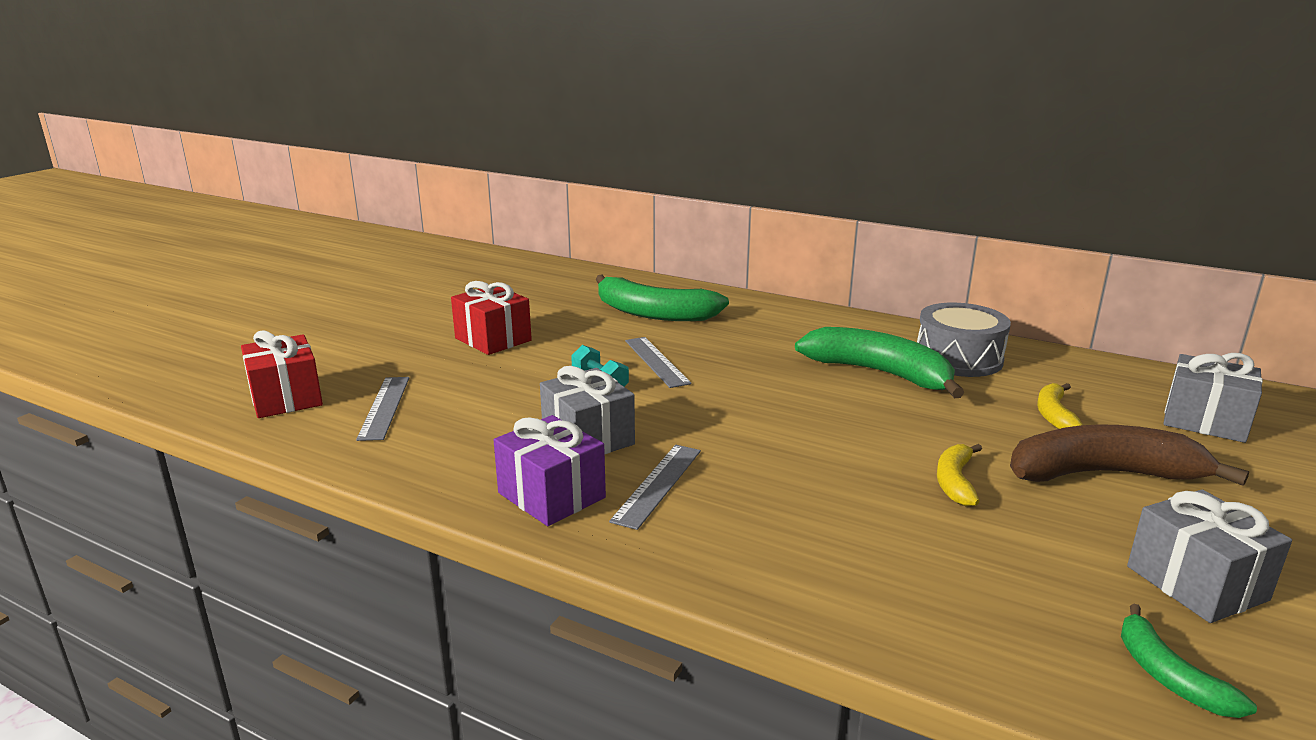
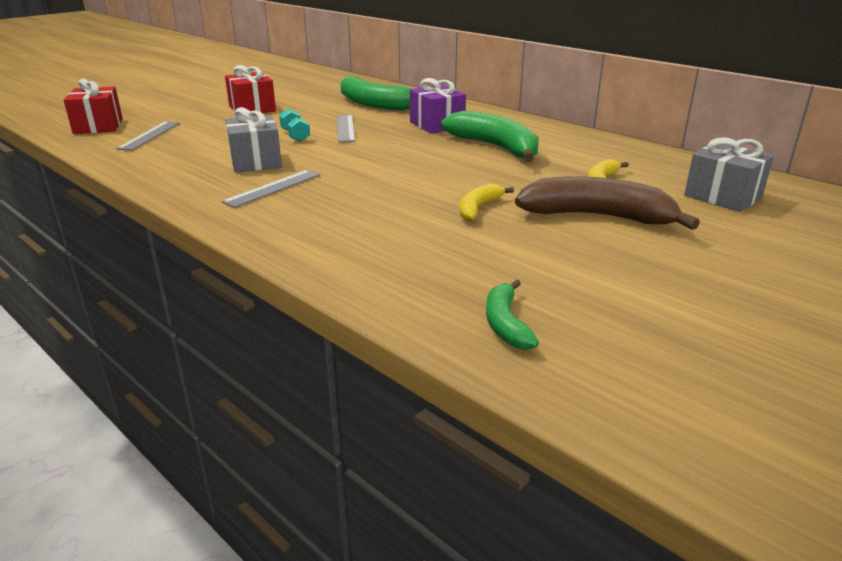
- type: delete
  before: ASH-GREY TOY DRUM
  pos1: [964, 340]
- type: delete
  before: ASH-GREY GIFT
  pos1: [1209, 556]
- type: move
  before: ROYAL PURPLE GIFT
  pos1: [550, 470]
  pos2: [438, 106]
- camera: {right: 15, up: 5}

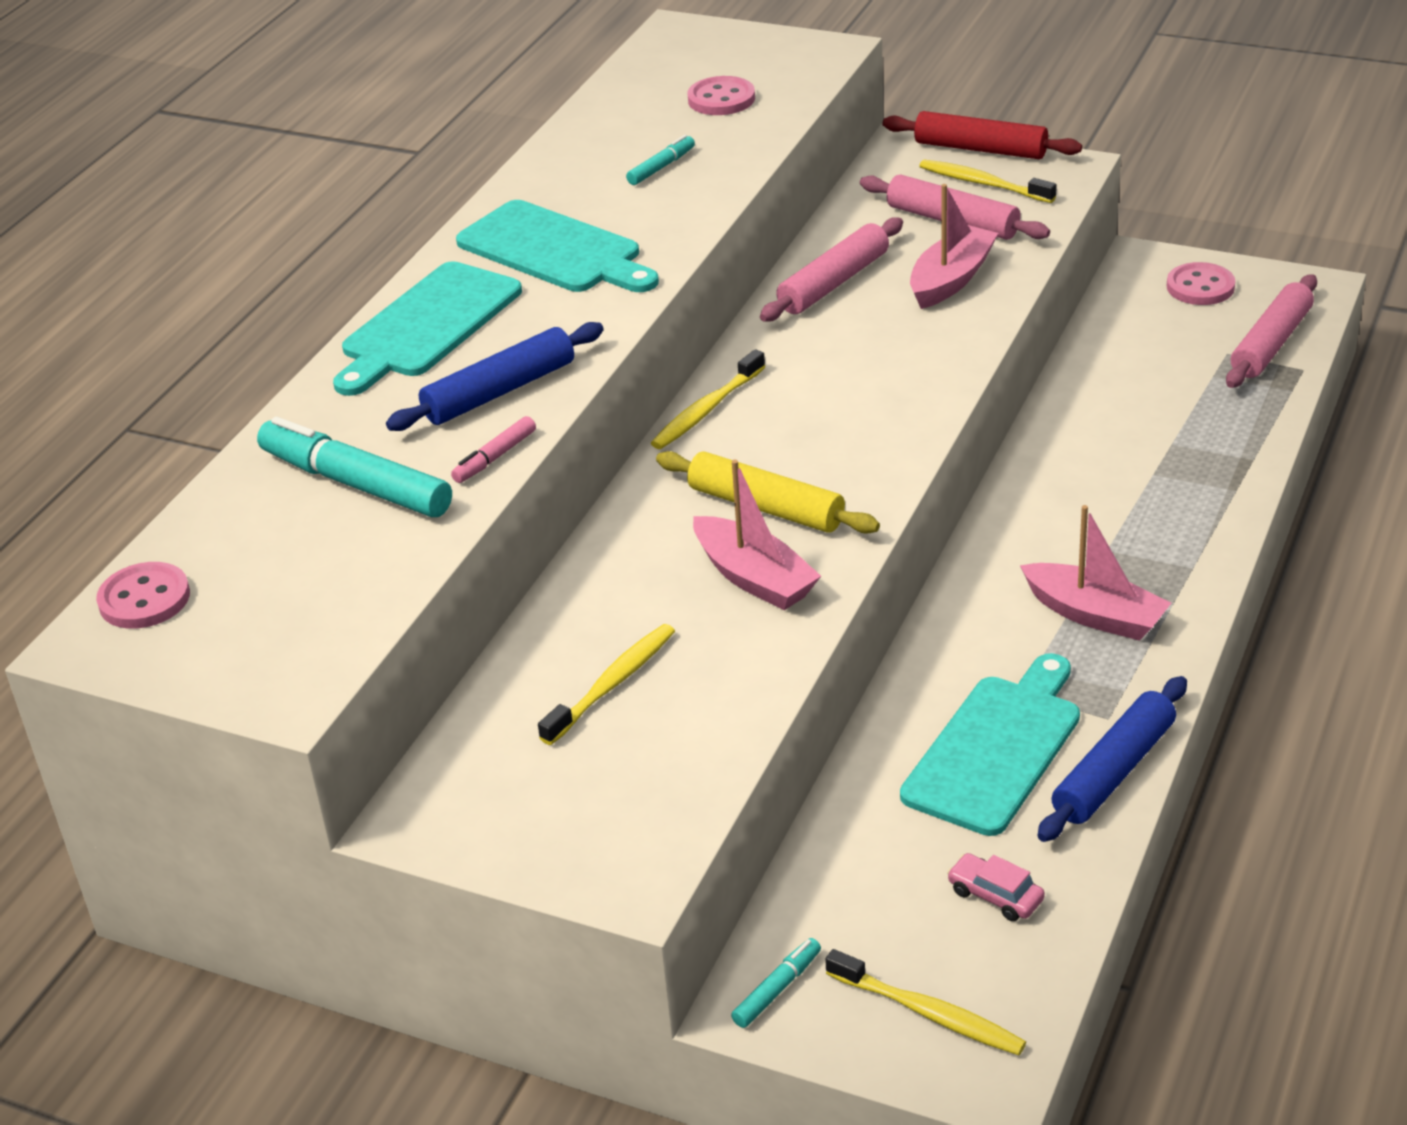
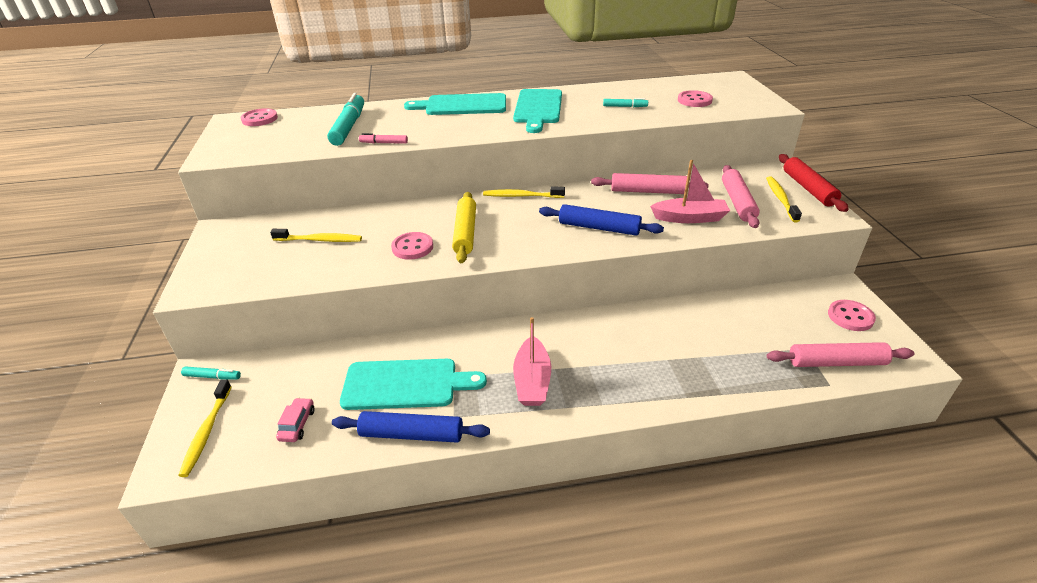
- type: move
  before: COBALT PASTRY ROLLER
  pos1: [495, 376]
  pos2: [601, 220]
- type: replace
  before: ROSY SAILBOAT
  after: ROSY SEWING BUTTON
  pos1: [757, 535]
  pos2: [412, 246]
- camera: {right: 55, up: 0}

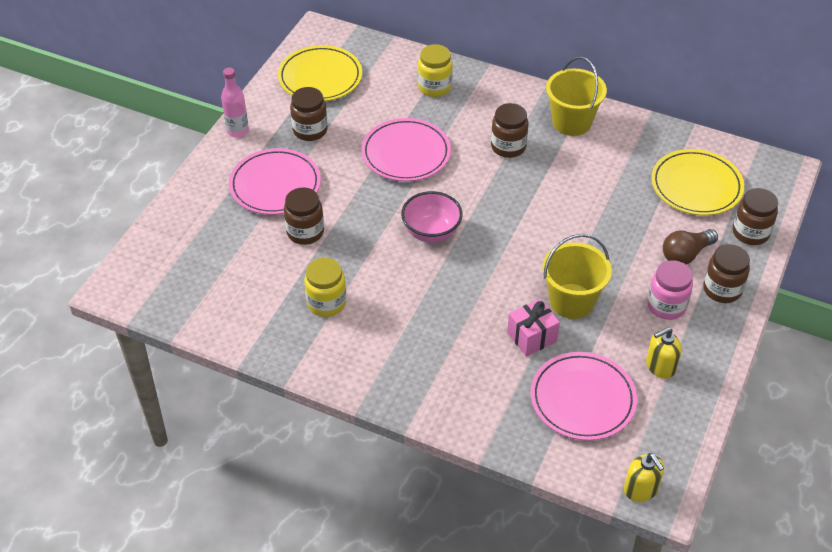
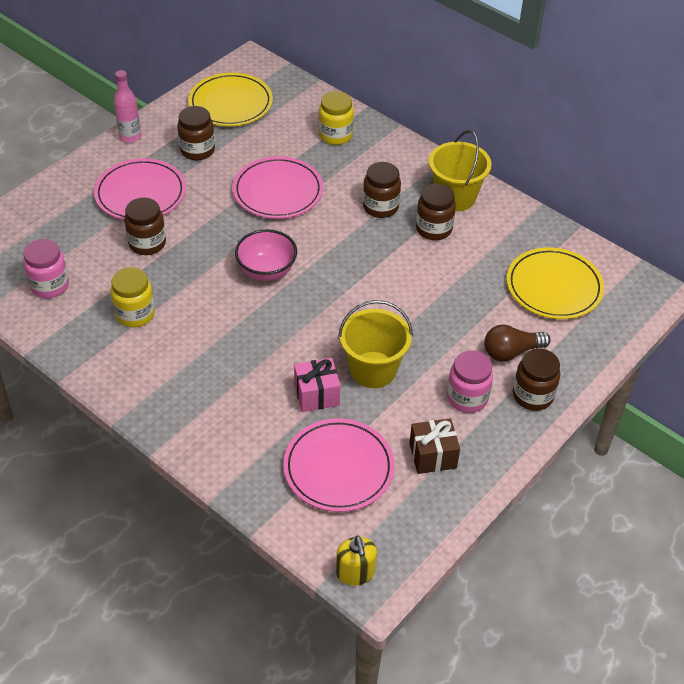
- type: insert
  after: ROSY JAM JAR
  pos2: [46, 268]
- type: move
  before: RUSSET JAM JAR
  pos1: [755, 216]
  pos2: [436, 211]
- type: replace
  before: BRIGHT YELLOW SOAP DISPENSER
  after: RUSSET GIFT
  pos1: [664, 353]
  pos2: [434, 446]
- camera: {right: 15, up: 0}

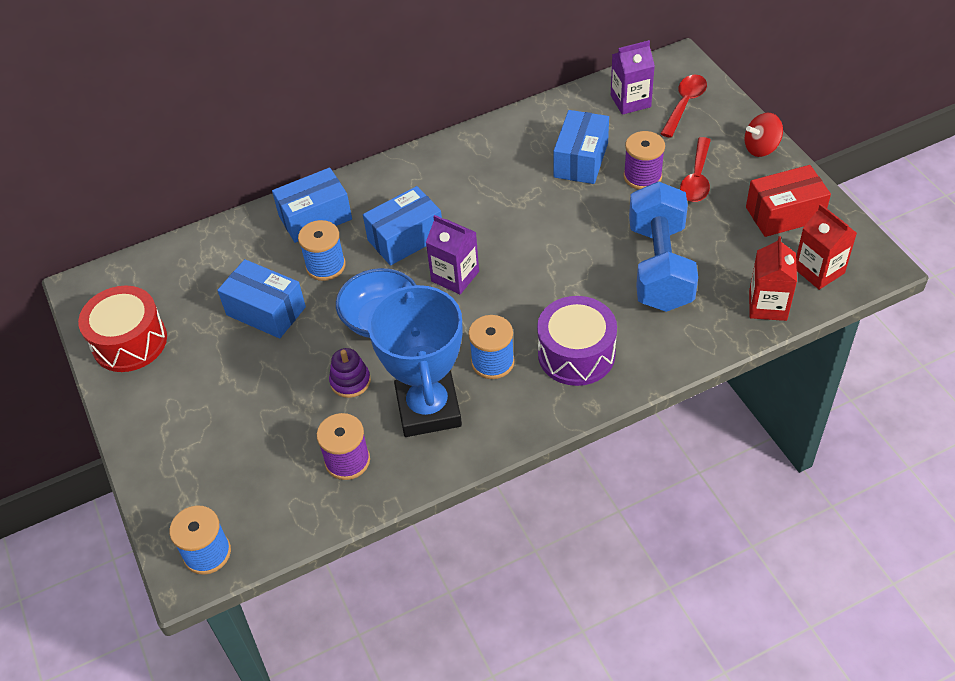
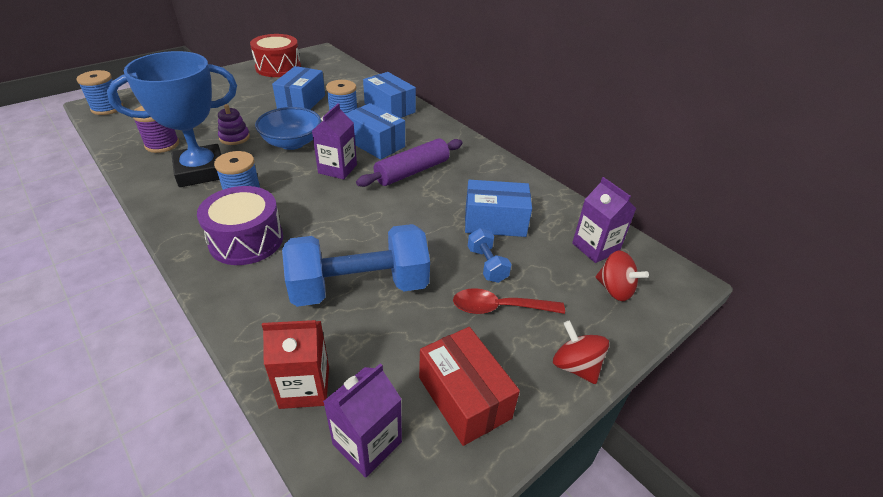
- type: insert
  after: ROYAL PURPLE PASTRY ROLLER
  pos2: [409, 162]
- type: replace
  before: ROYAL PURPLE BOBBIN
  after: COBALT DUMBBELL
  pos1: [644, 160]
  pos2: [490, 255]
- type: replace
  before: CRIMSON TEASPOON
  after: CRIMSON SPINNING TOP
  pos1: [683, 106]
  pos2: [622, 275]
- type: recolor
  before: CRIMSON JUICE CARTON
  after: ROYAL PURPLE JUICE CARTON
  pos1: [826, 247]
  pos2: [362, 420]
- camera: {right: 70, up: -10}

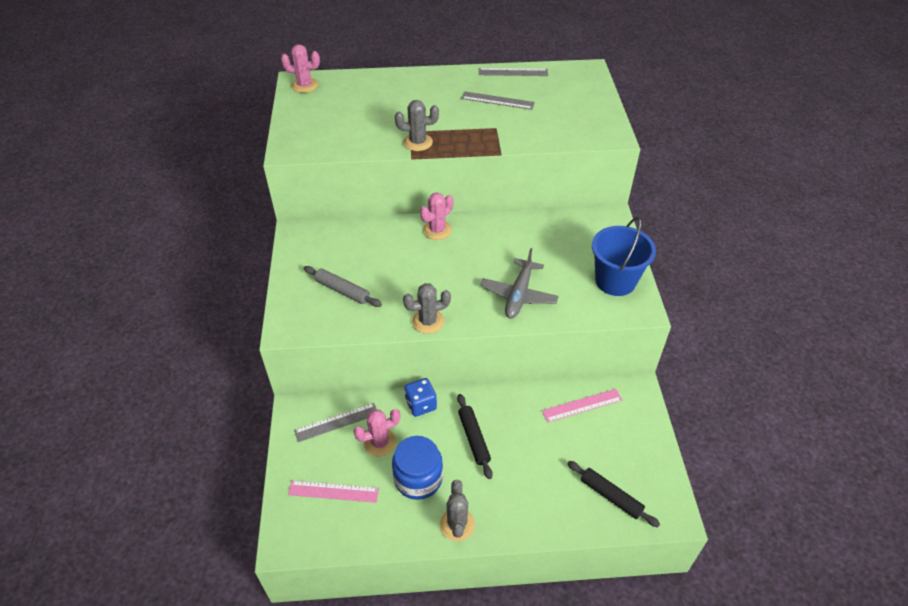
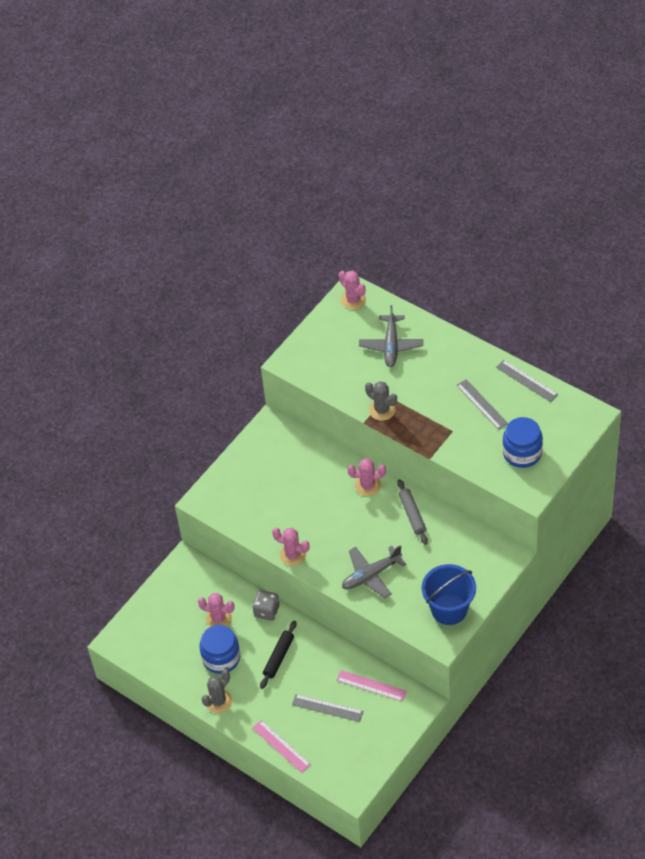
- type: delete
  before: JET-BLACK PASTRY ROLLER
  pos1: [613, 494]
- type: insert
  after: ASH-GREY TOY PLANE
  pos2: [391, 336]
- type: insert
  after: COBALT JAM JAR
  pos2: [523, 442]
- type: move
  before: ROSY STRAIGHTEDGE
  pos1: [333, 491]
  pos2: [281, 746]
- type: move
  before: ASH-GREY STRAIGHTEDGE
  pos1: [335, 422]
  pos2: [327, 708]
- type: move
  before: ASH-GREY PASTRY ROLLER
  pos1: [343, 286]
  pos2: [412, 512]
- type: recolor
  before: ASH-GREY CACTUS
  after: ROSY CACTUS
  pos1: [427, 308]
  pos2: [291, 547]
- type: recolor
  before: COBALT DICE
  after: ASH-GREY DICE
  pos1: [420, 397]
  pos2: [266, 605]
- camera: {right: 45, up: 5}

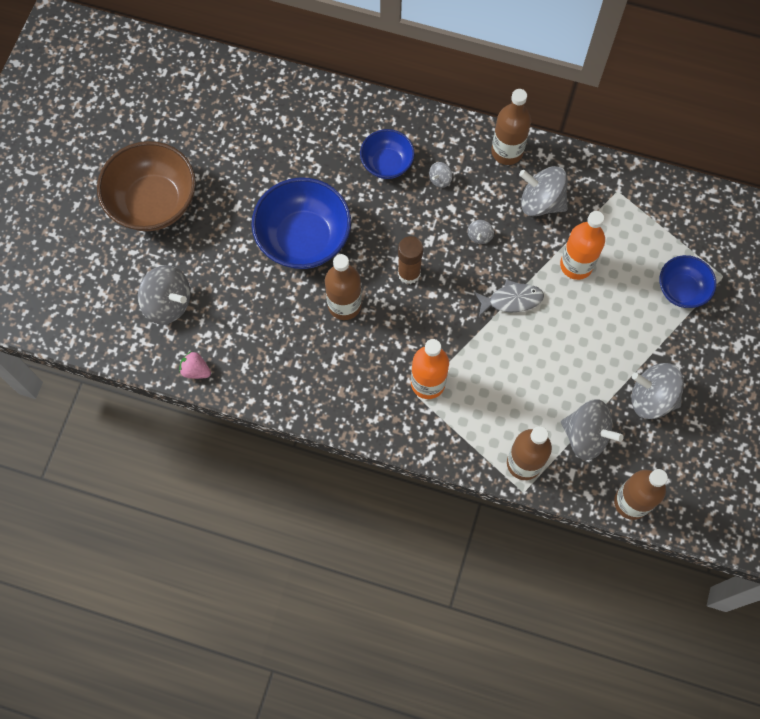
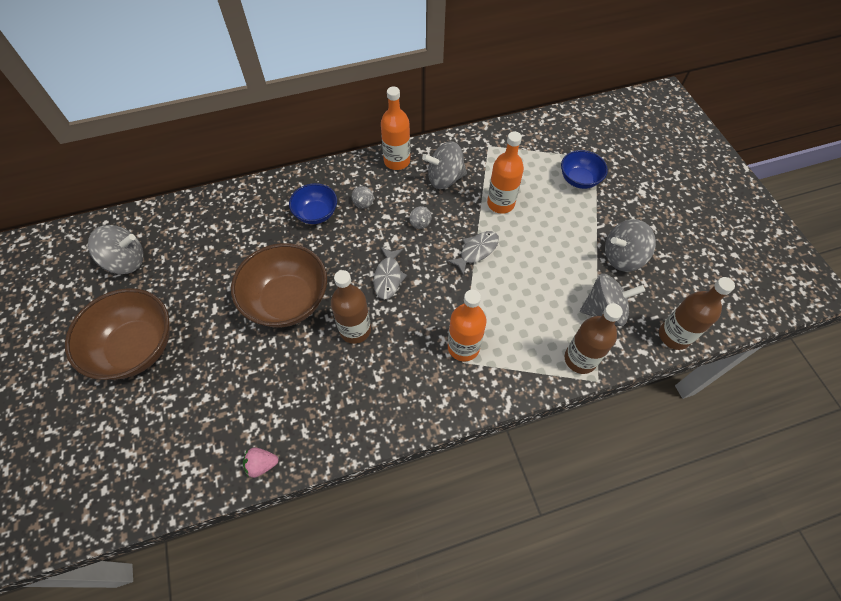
- type: move
  before: ASH-GREY SPINNING TOP
  pos1: [164, 294]
  pos2: [116, 249]
- type: replace
  before: RUSSET STICK OF GLUE
  after: ASH-GREY FISH FIGURE
  pos1: [410, 260]
  pos2: [390, 273]
- type: recolor
  before: COBALT SERVING BOWL
  after: RUSSET SERVING BOWL
  pos1: [301, 223]
  pos2: [279, 285]
- type: recolor
  before: RUSSET DRINK BOTTLE
  after: ORANGE-COLOURED DRINK BOTTLE
  pos1: [511, 127]
  pos2: [395, 128]
- camera: {right: -35, up: -10}

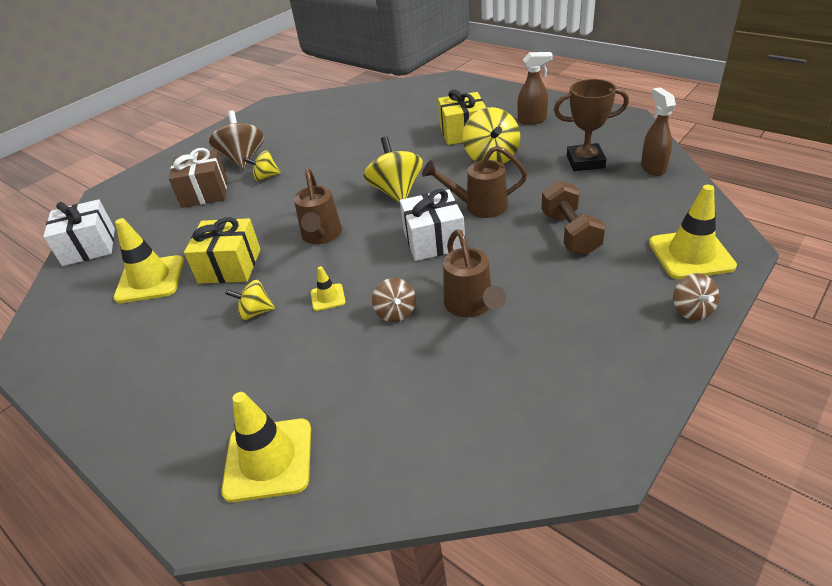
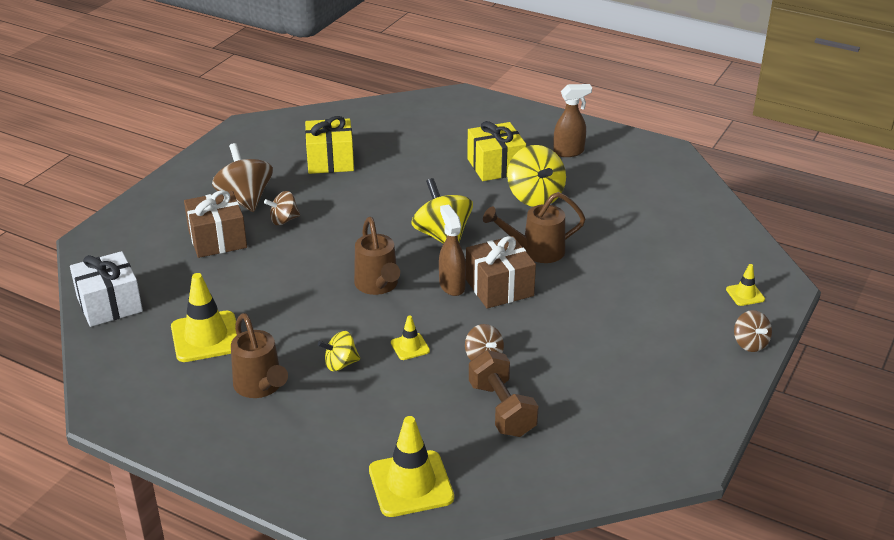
- type: delete
  before: RUSSET PRIZE CUP
  pos1: [591, 125]
- type: move
  before: BRIGHT YELLOW GIFT
  pos1: [222, 250]
  pos2: [329, 145]
- type: move
  before: RUSSET WATERING POT
  pos1: [474, 273]
  pos2: [259, 355]
- type: move
  before: RUSSET DUMBBELL
  pos1: [573, 217]
  pos2: [504, 393]
- type: move
  before: RUSSET SPRAY CLEANER
  pos1: [658, 131]
  pos2: [452, 250]
- type: recolor
  before: BRIGHT YELLOW SPINNING TOP
  after: RUSSET SPINNING TOP
  pos1: [262, 166]
  pos2: [282, 208]
- type: recolor
  before: SNOW-WHITE GIFT
  after: RUSSET GIFT
  pos1: [432, 225]
  pos2: [501, 272]
- type: resize
  before: BRIGHT YELLOW TRAFFIC CONE
  pos1: [693, 232]
  pos2: [745, 285]
  scale: 0.5
- camera: {right: -15, up: -5}

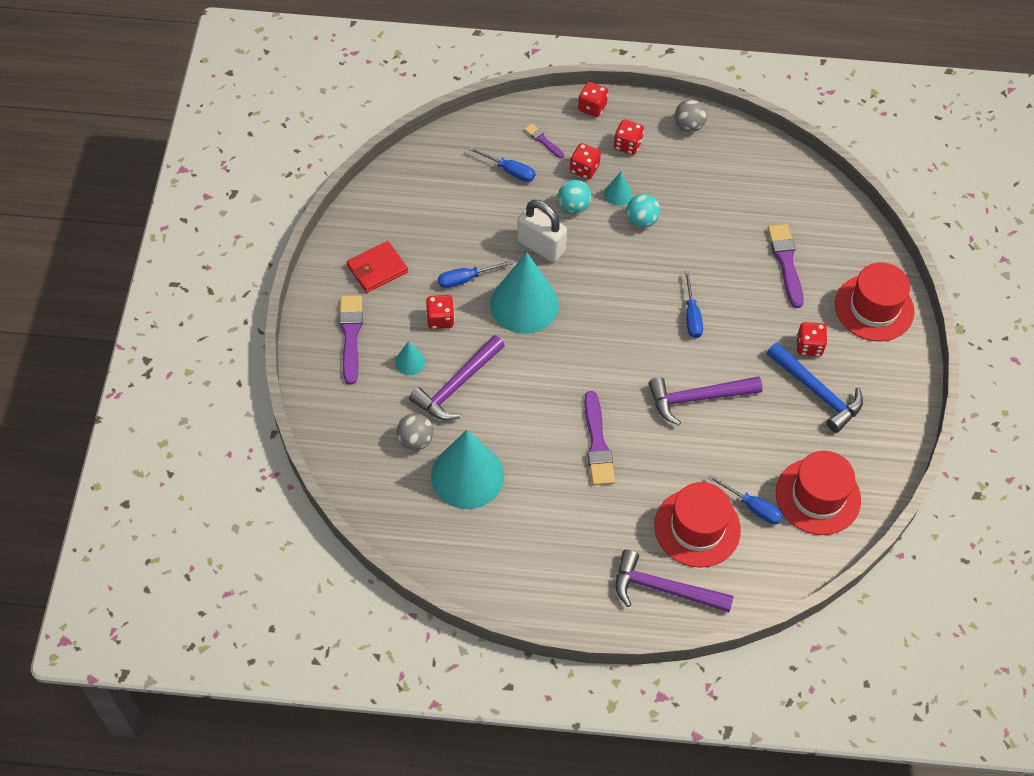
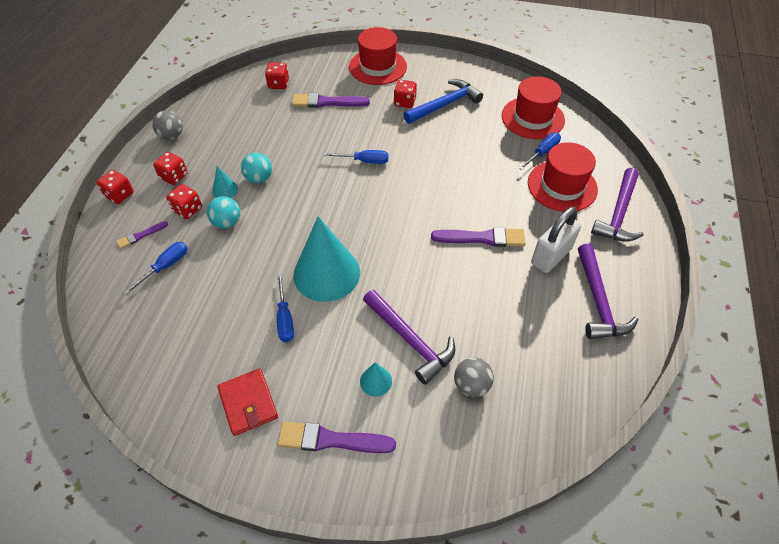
- type: delete
  before: AQUA CONE SHAPE
  pos1: [467, 469]
- type: move
  before: CRIMSON DICE
  pos1: [440, 312]
  pos2: [277, 76]
- type: move
  before: SNOW-WHITE LOCK
  pos1: [542, 231]
  pos2: [556, 240]
- type: move
  before: ROYAL PURPLE CLAW HAMMER
  pos1: [705, 400]
  pos2: [608, 291]
- camera: {right: -80, up: -5}

